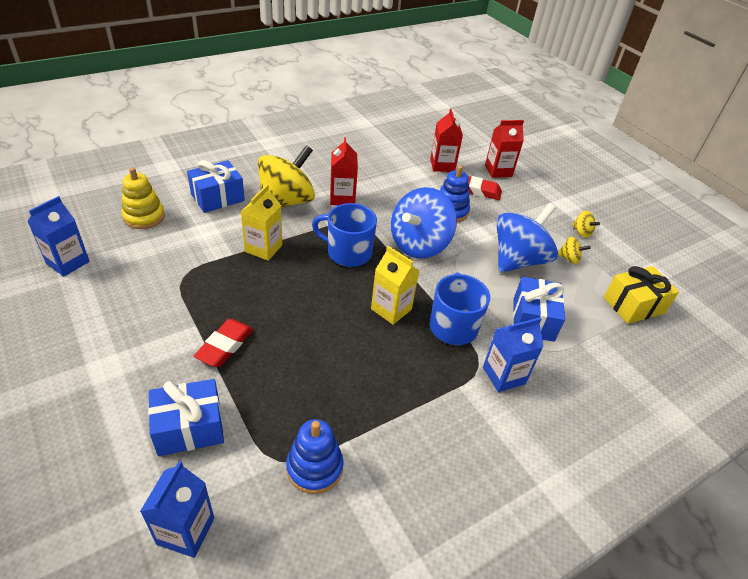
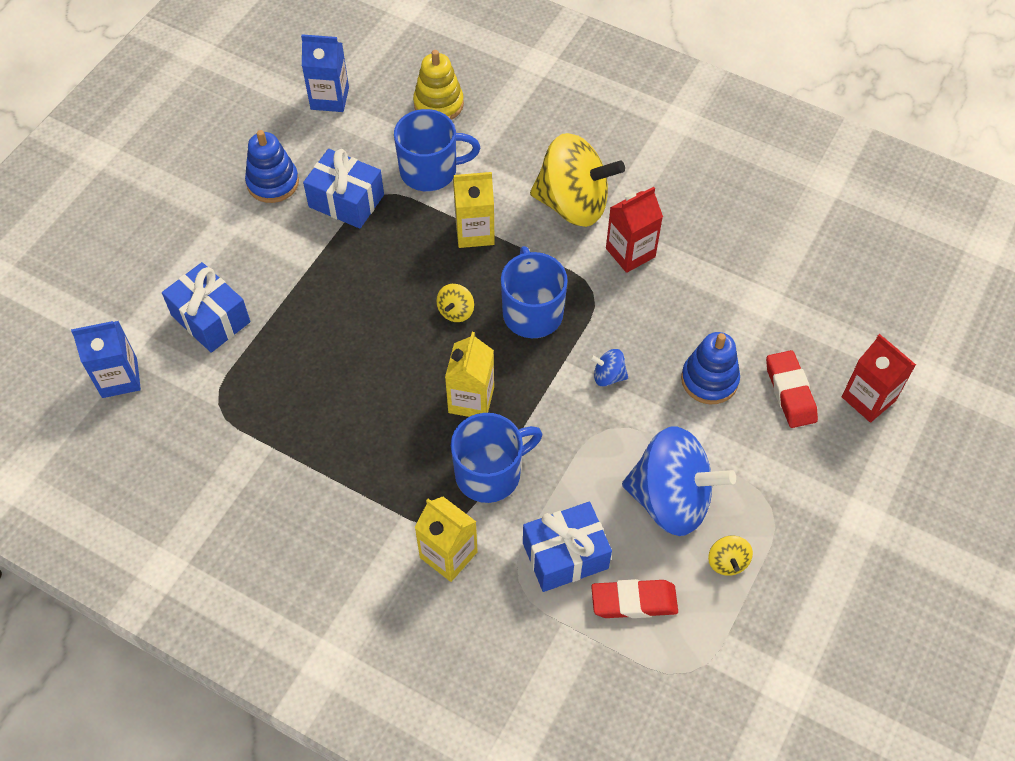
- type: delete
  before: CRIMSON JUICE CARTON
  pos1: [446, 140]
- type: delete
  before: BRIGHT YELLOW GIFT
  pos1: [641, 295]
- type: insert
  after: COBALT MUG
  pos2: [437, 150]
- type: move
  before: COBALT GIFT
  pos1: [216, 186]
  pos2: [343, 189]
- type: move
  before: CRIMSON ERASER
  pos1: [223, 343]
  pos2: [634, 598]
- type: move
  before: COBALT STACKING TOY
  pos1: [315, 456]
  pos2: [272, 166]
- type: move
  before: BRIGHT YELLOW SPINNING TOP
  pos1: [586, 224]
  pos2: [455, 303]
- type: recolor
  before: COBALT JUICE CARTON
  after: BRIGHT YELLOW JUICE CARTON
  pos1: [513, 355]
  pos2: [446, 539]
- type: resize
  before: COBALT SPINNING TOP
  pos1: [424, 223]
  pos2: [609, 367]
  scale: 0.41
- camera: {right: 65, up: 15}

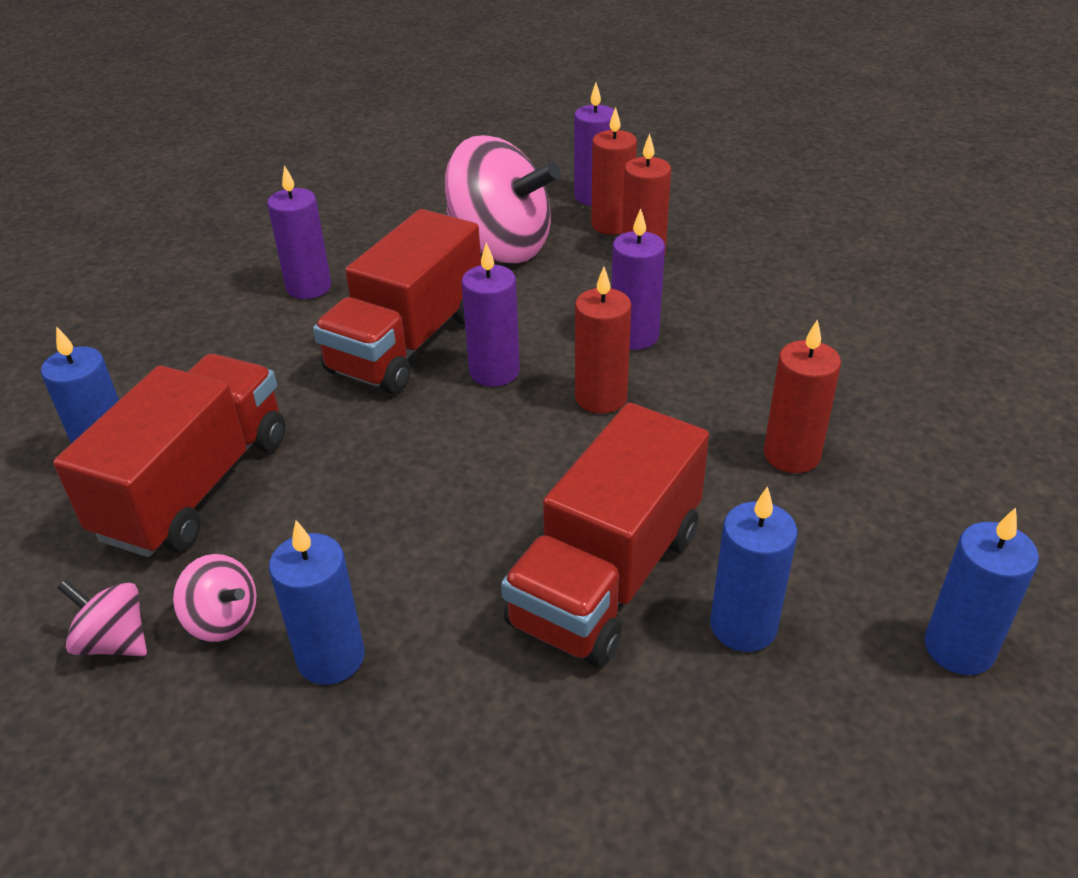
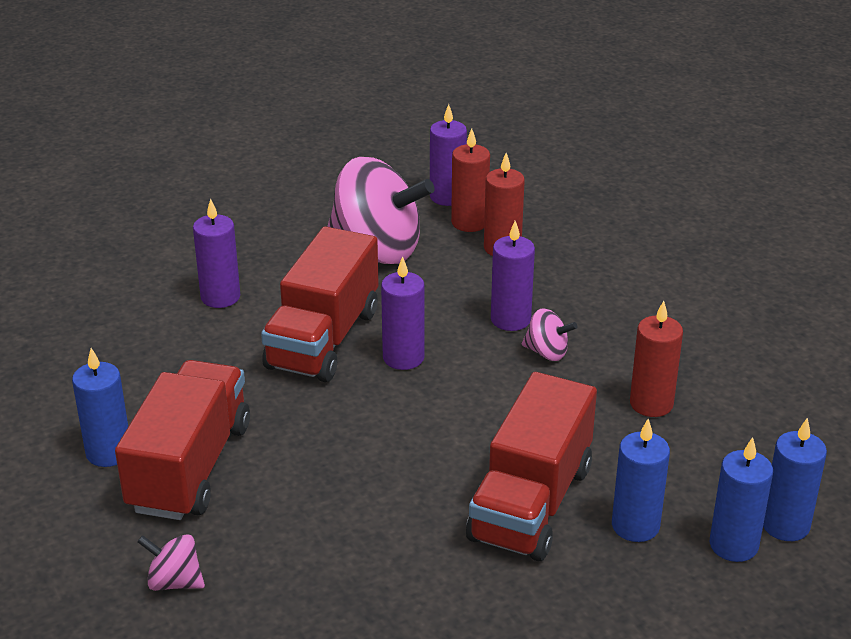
- type: delete
  before: CRIMSON CANDLE
  pos1: [603, 340]
- type: move
  before: ROSY SPINNING TOP
  pos1: [215, 598]
  pos2: [549, 334]
- type: move
  before: COBALT CANDLE
  pos1: [317, 602]
  pos2: [741, 499]
- camera: {right: -10, up: -5}

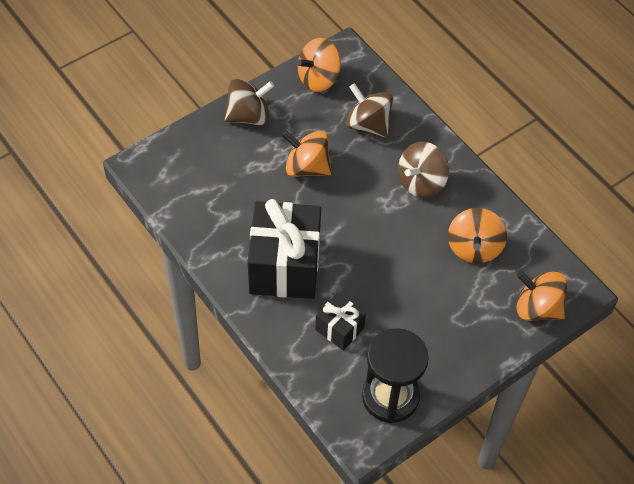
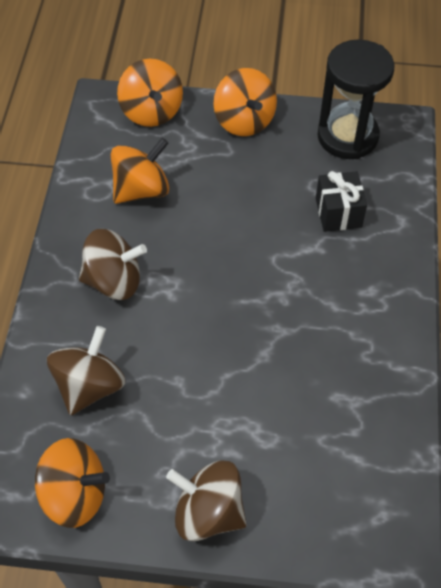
- type: delete
  before: JET-BLACK GIFT
  pos1: [284, 249]
- type: move
  before: ORANGE-COLOURED SPINNING TOP
  pos1: [306, 154]
  pos2: [245, 102]
- type: rotate
  before: RUSSET SPINNING TOP
  pos1: [369, 110]
  pos2: [86, 370]
  turn: -150
- camera: {right: -135, up: 0}

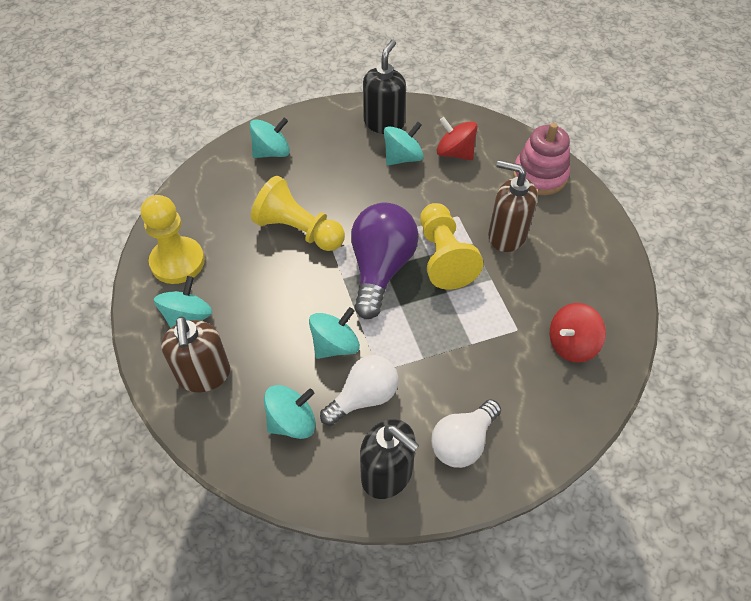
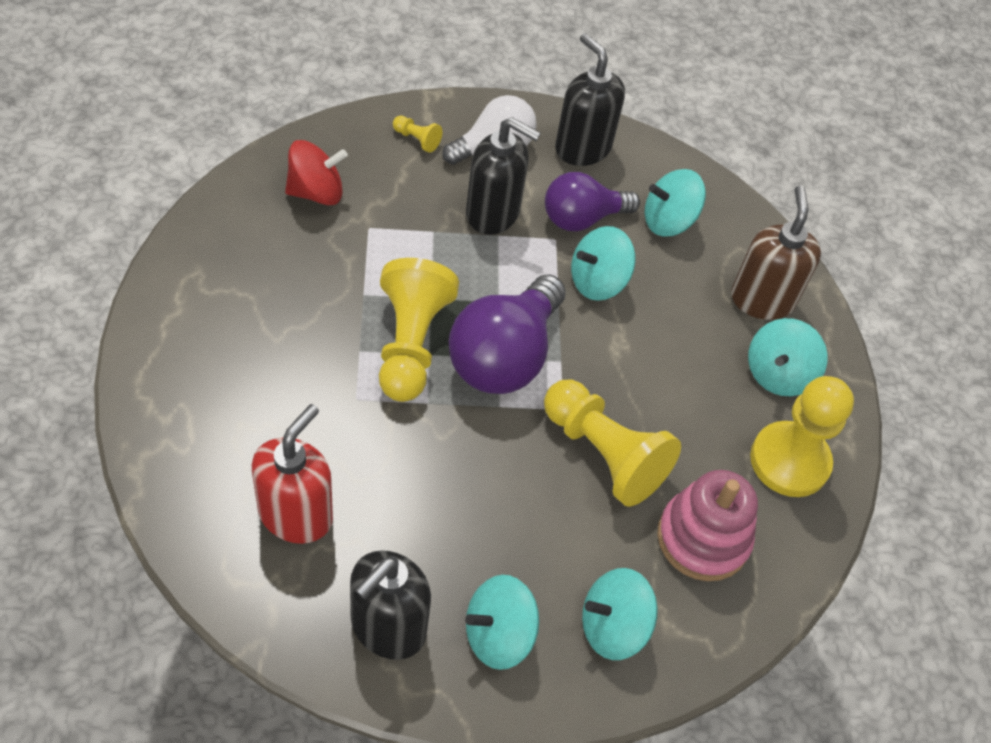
- type: delete
  before: RUSSET SOAP DISPENSER
  pos1: [513, 206]
- type: insert
  after: BRIGHT YELLOW GAME PAWN
  pos2: [417, 134]
- type: insert
  after: JET-BLACK SOAP DISPENSER
  pos2: [503, 176]
- type: move
  before: AQUA SPINNING TOP
  pos1: [404, 144]
  pos2: [502, 622]
- type: move
  before: ROSY STACKING TOY
  pos1: [541, 159]
  pos2: [707, 525]
- type: replace
  before: CRIMSON SPINNING TOP
  after: CRIMSON SOAP DISPENSER
  pos1: [457, 138]
  pos2: [292, 474]
- type: recolor
  before: SNOW-WHITE LIGHTBULB
  after: ROYAL PURPLE LIGHTBULB
  pos1: [359, 390]
  pos2: [592, 201]
- camera: {right: -170, up: 0}

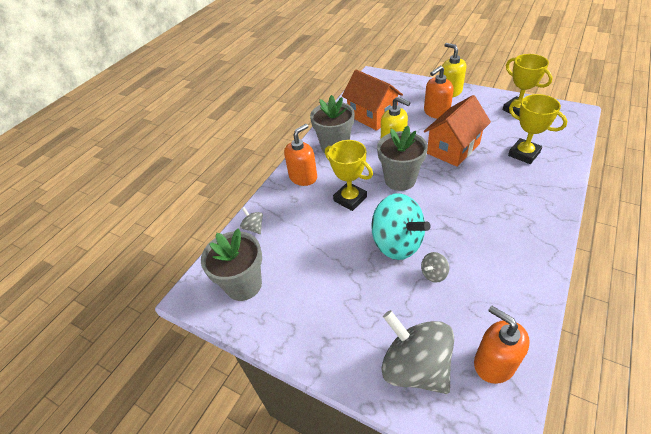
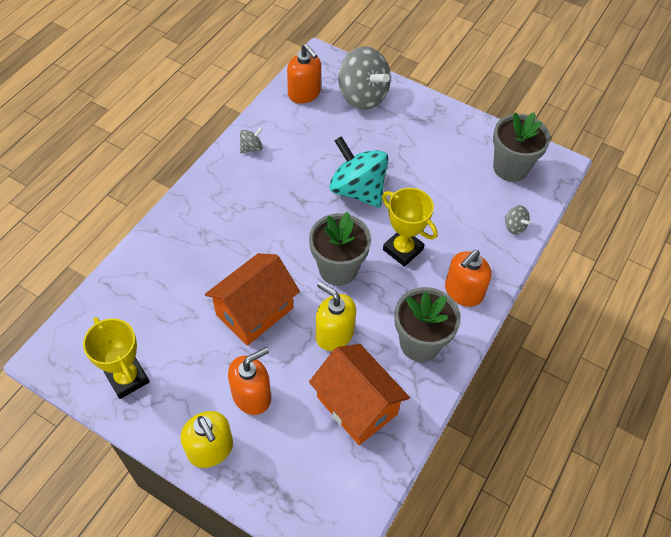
- type: delete
  before: BRIGHT YELLOW PRIZE CUP
  pos1: [537, 129]
- type: move
  before: ASH-GREY SPINNING TOP
  pos1: [435, 267]
  pos2: [251, 140]
- camera: {right: 175, up: 10}

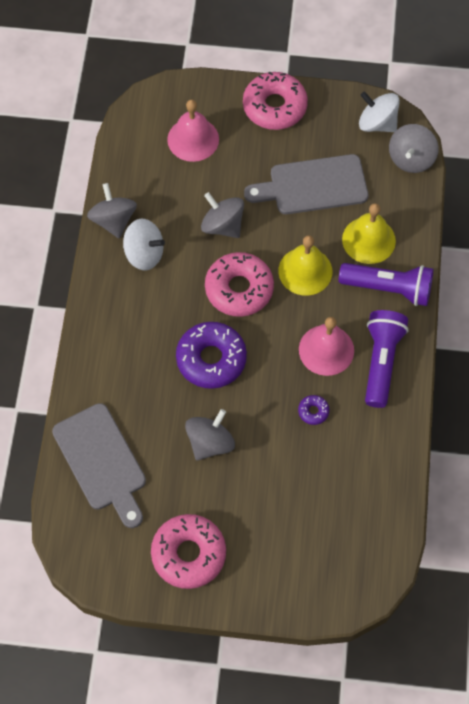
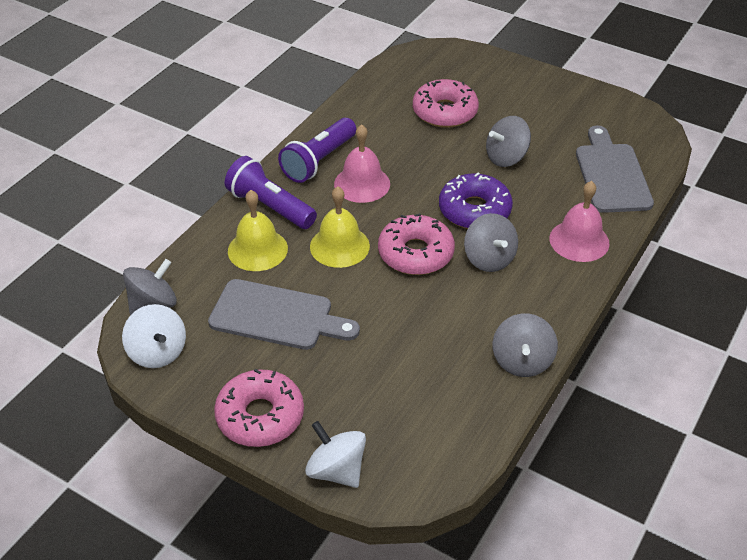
- type: delete
  before: ROYAL PURPLE DOUGHNUT
  pos1: [313, 410]
- type: move
  before: SNOW-WHITE SPINNING TOP
  pos1: [144, 244]
  pos2: [335, 454]
- type: move
  before: ROSY DOUGHNUT
  pos1: [188, 551]
  pos2: [446, 103]
- type: move
  before: ROSY HAND BELL
  pos1: [193, 131]
  pos2: [579, 221]
- type: move
  before: ASH-GREY SPINNING TOP
  pos1: [222, 215]
  pos2: [491, 242]
- camera: {right: -155, up: -20}

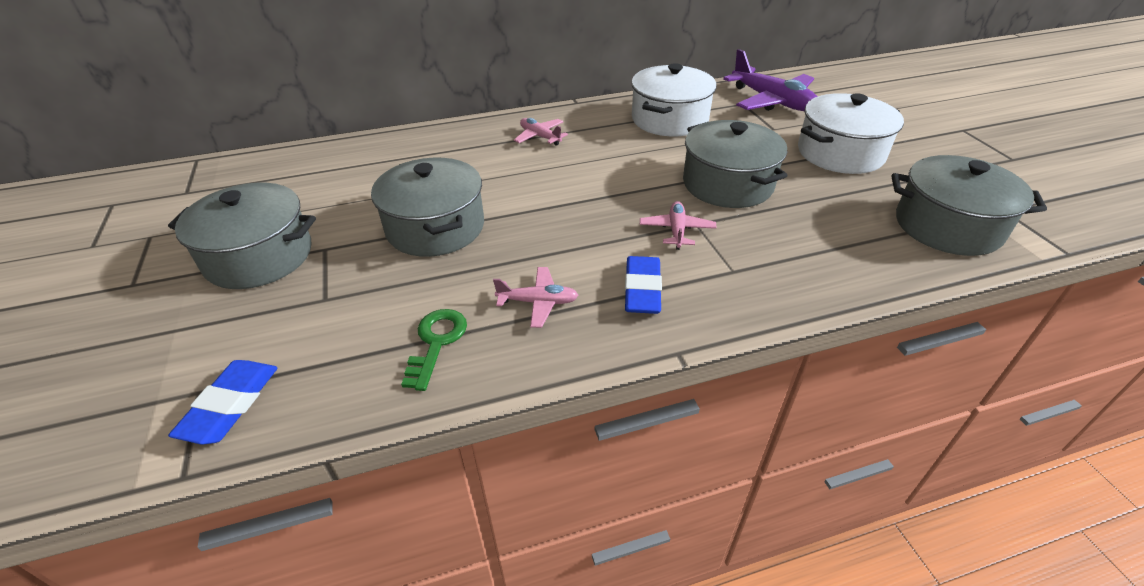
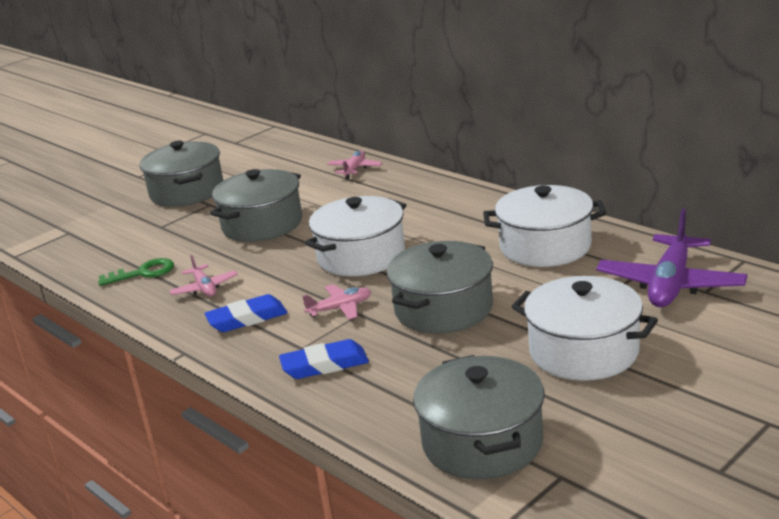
- type: insert
  after: SNOW-WHITE STOCKPOT
  pos2: [355, 236]
- type: move
  before: COBALT ERASER
  pos1: [223, 402]
  pos2: [324, 359]
- type: move
  before: ROSY TOY PLANE
  pos1: [541, 132]
  pos2: [355, 165]
- camera: {right: 65, up: -15}

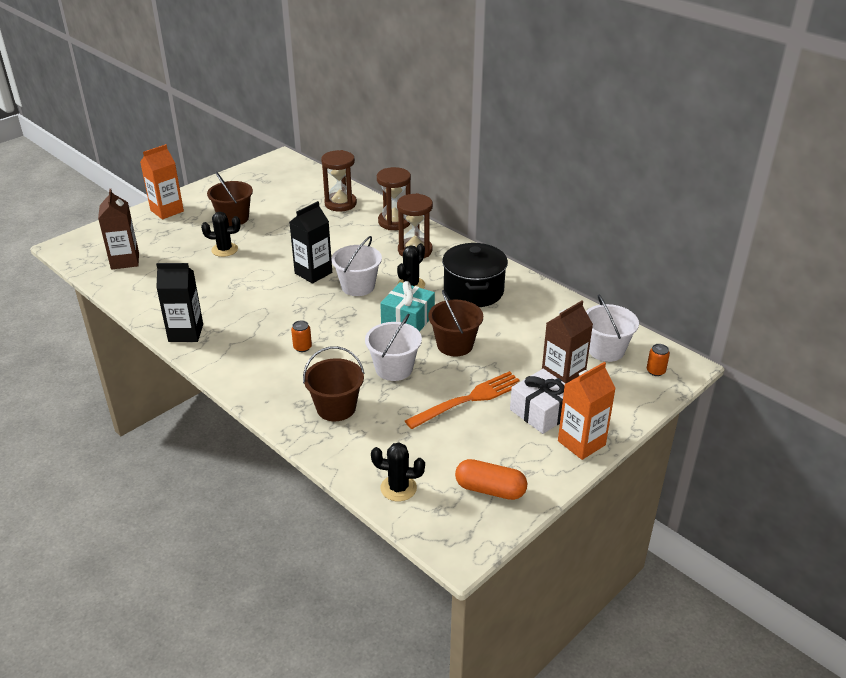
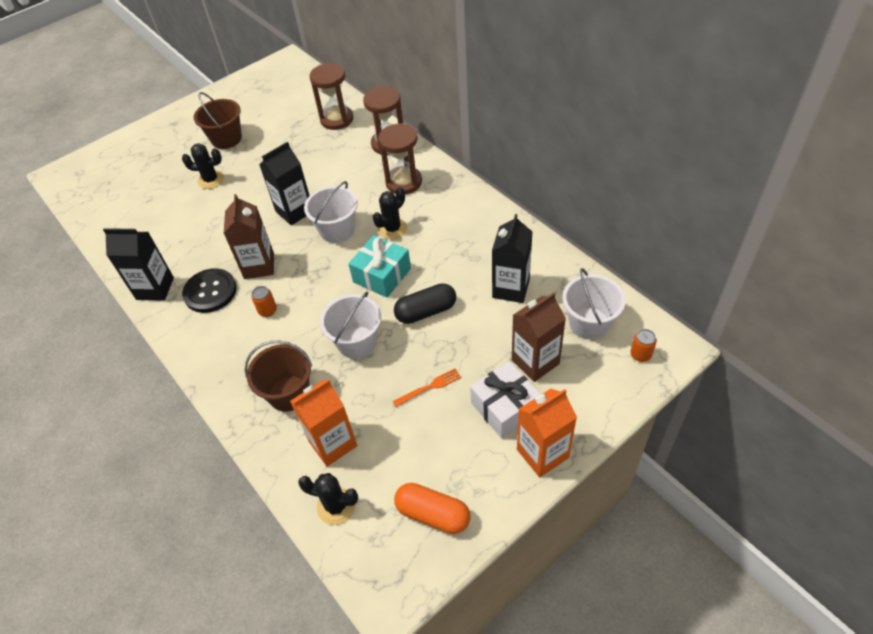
- type: delete
  before: JET-BLACK STOCKPOT
  pos1: [475, 275]
- type: insert
  after: JET-BLACK SEWING BUTTON
  pos2: [209, 290]
- type: insert
  after: JET-BLACK JUICE CARTON
  pos2: [512, 258]
- type: move
  before: RUSSET JUICE CARTON
  pos1: [118, 229]
  pos2: [249, 236]
- type: move
  before: ORANGE-COLOURED JUICE CARTON
  pos1: [162, 181]
  pos2: [323, 422]
- type: replace
  before: RUSSET BUCKET
  after: JET-BLACK CAPSULE
  pos1: [455, 323]
  pos2: [425, 303]
- type: resize
  before: ORANGE-COLOURED DINNER FORK
  pos1: [462, 400]
  pos2: [427, 387]
  scale: 0.51
- camera: {right: 10, up: 15}

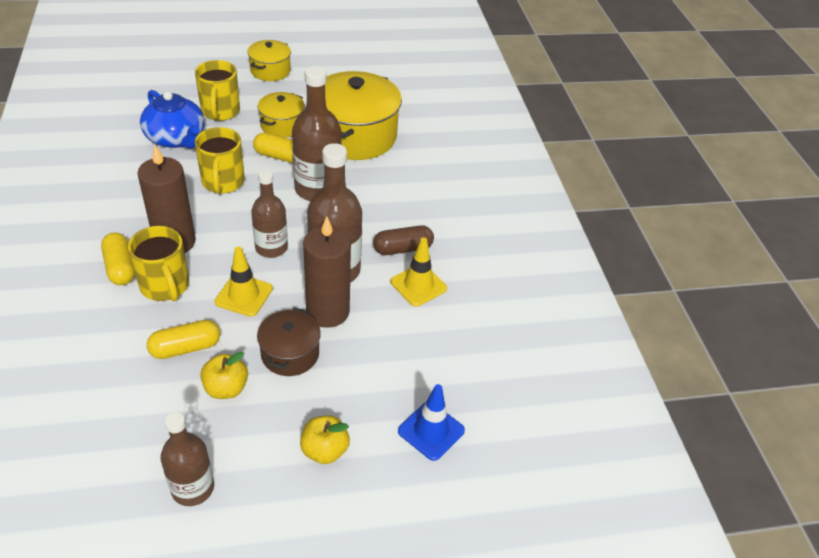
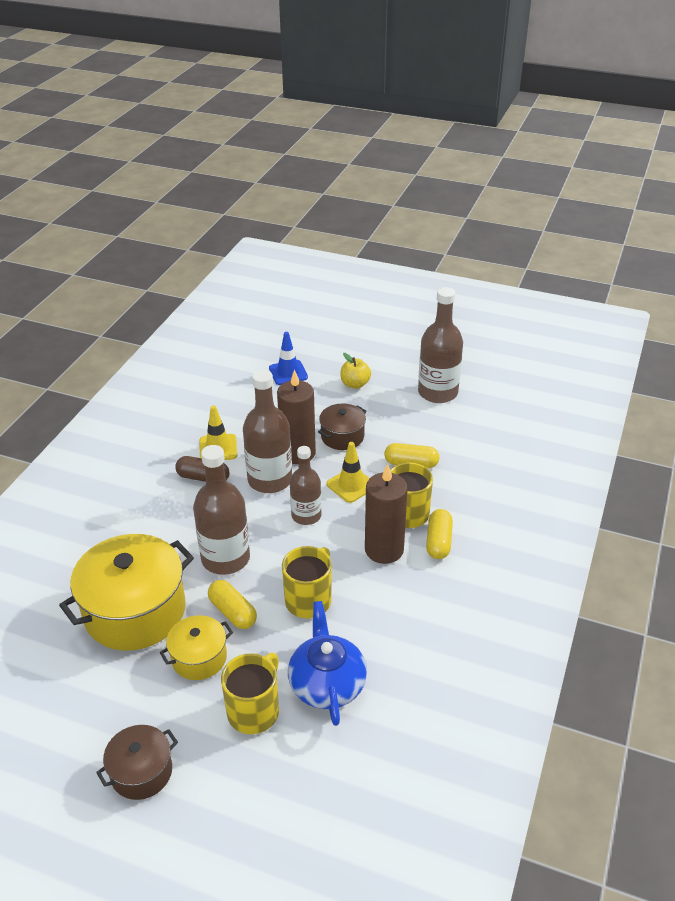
- type: delete
  before: BRIGHT YELLOW TOY APPLE
  pos1: [224, 375]
- type: recolor
  before: BRIGHT YELLOW STOCKPOT
  after: RUSSET STOCKPOT
  pos1: [269, 60]
  pos2: [137, 762]
- type: resize
  before: RUSSET DRINK BOTTLE
  pos1: [187, 459]
  pos2: [440, 345]
  scale: 1.55
- camera: {right: -145, up: -5}

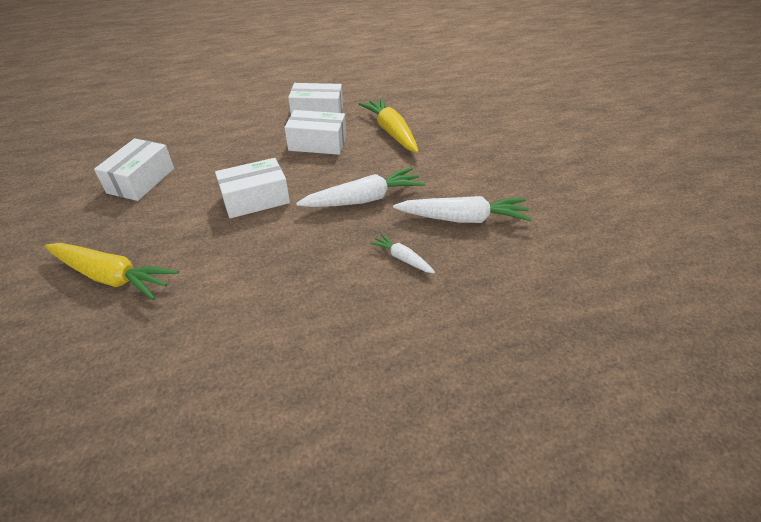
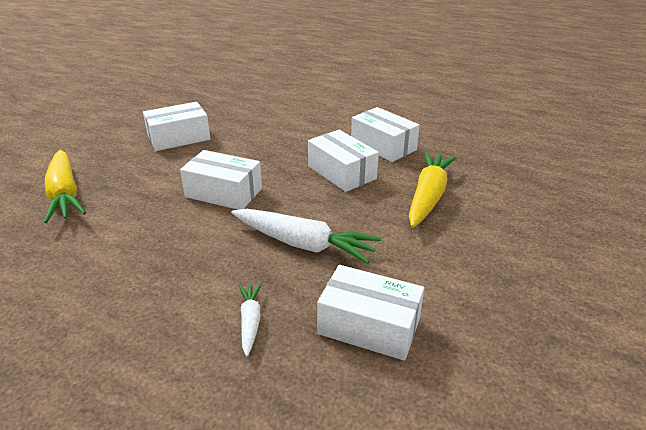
- type: replace
  before: SNOW-WHITE TOY CARROT
  after: SNOW-WHITE BOX
  pos1: [462, 209]
  pos2: [370, 313]
- camera: {right: 45, up: -10}

